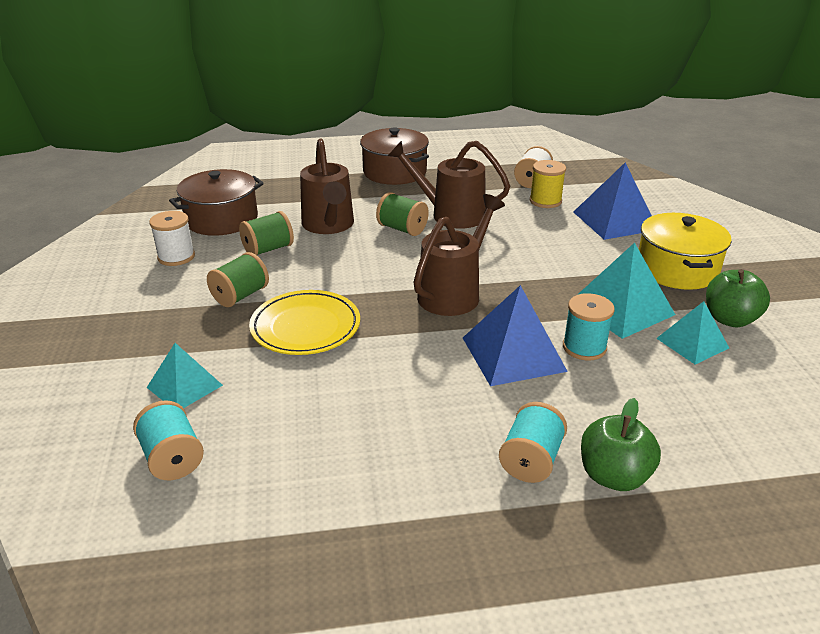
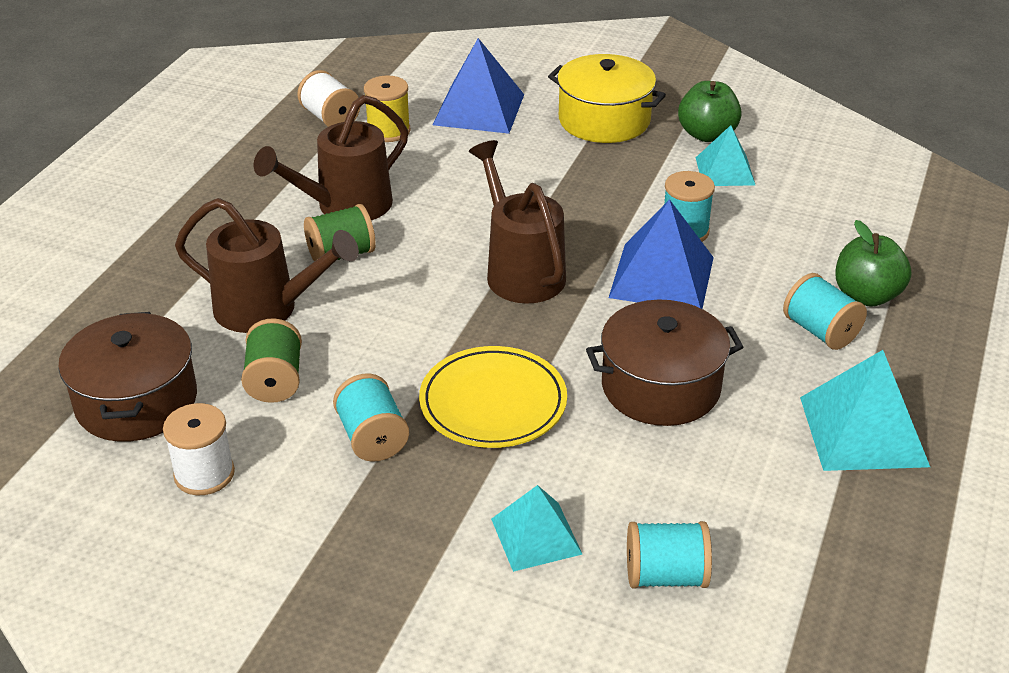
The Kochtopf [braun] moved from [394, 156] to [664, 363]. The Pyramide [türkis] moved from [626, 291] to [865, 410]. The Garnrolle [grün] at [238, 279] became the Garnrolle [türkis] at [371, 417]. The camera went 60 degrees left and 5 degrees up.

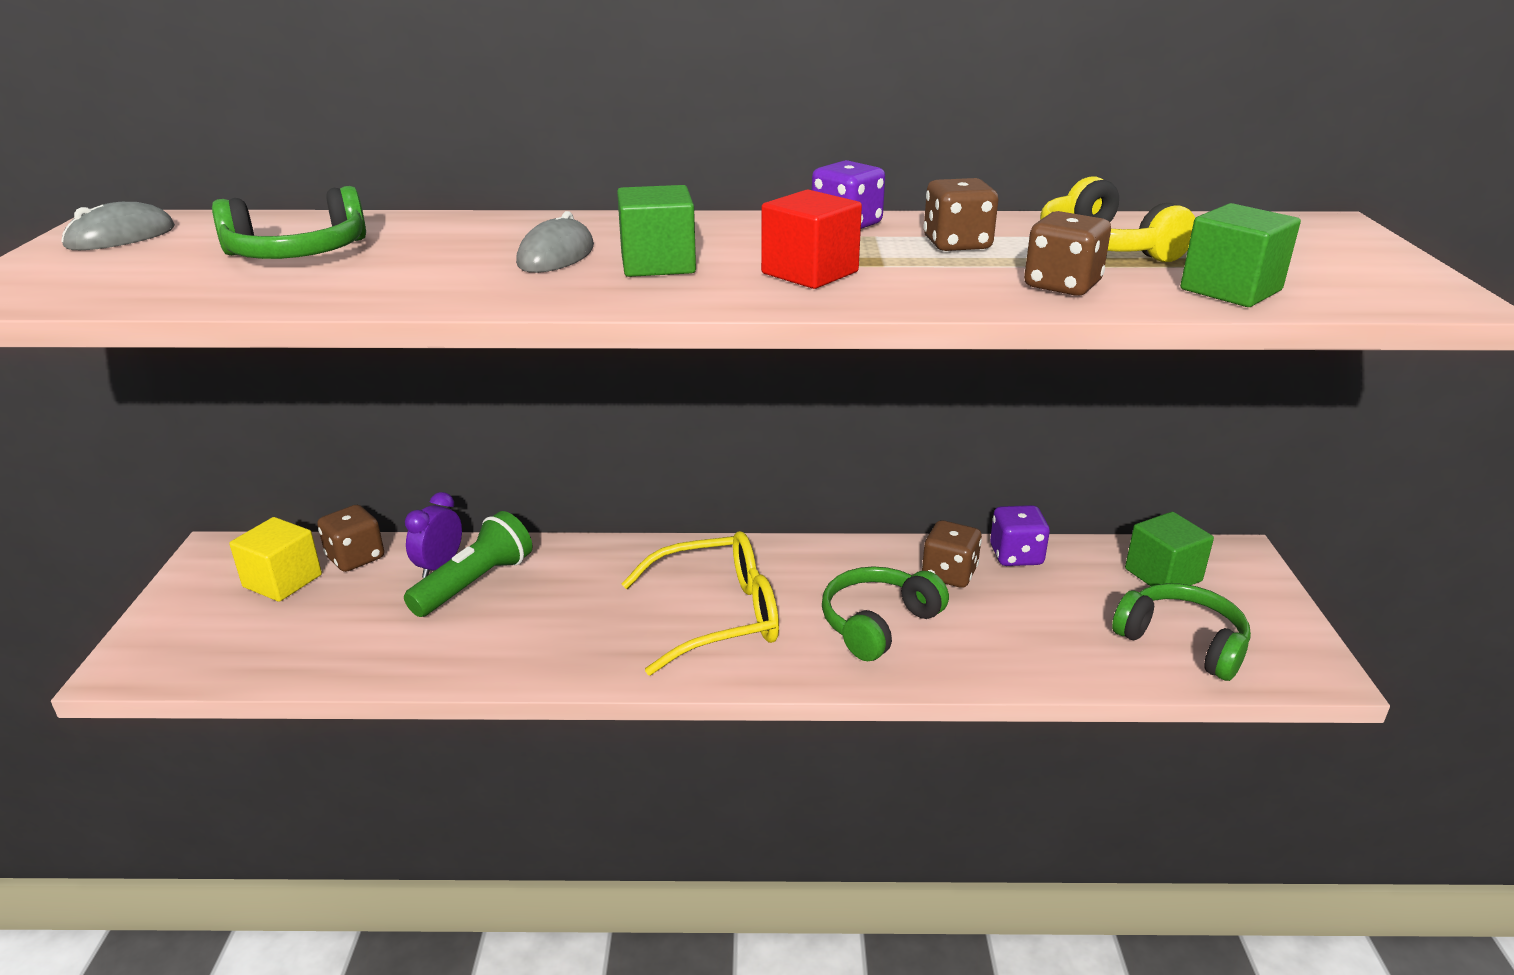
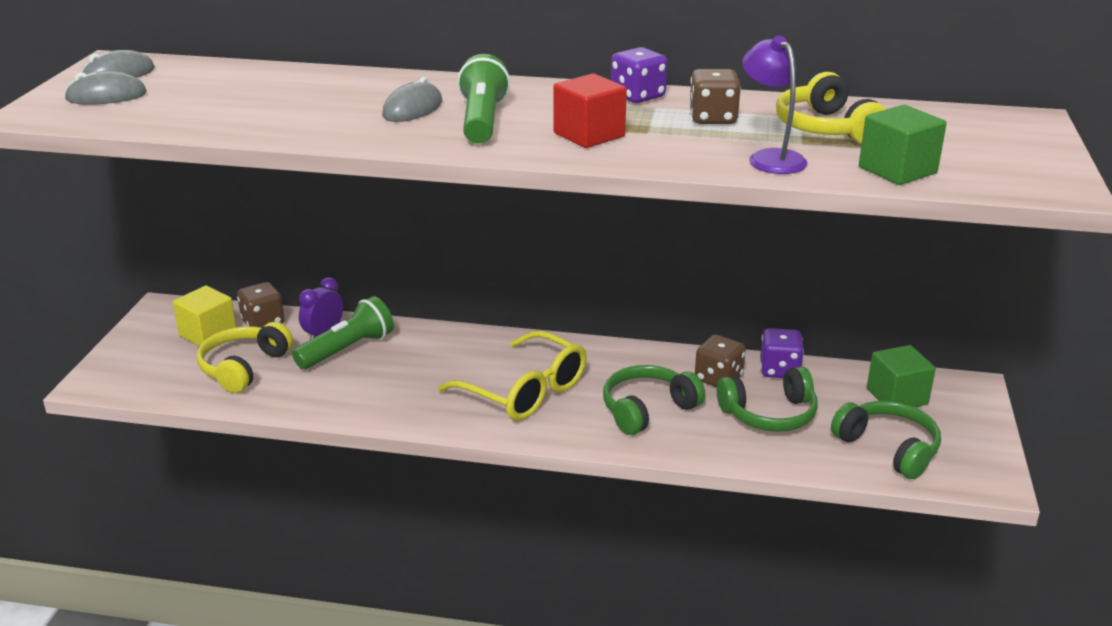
The Computermaus [grau] at [105, 88] appeared. The Kopfhörer [gelb] at [245, 357] appeared. The Kopfhörer [grün] moved from [289, 222] to [767, 399]. The Kubus [grün] at [656, 231] was replaced by the Taschenlampe [grün] at [483, 99]. The Spielwürfel [braun] at [1067, 253] was replaced by the Lampe [lila] at [775, 105]. The Brille [gelb] at [700, 603] turned 45 degrees clockwise. The camera went 10 degrees right and 0 degrees up.

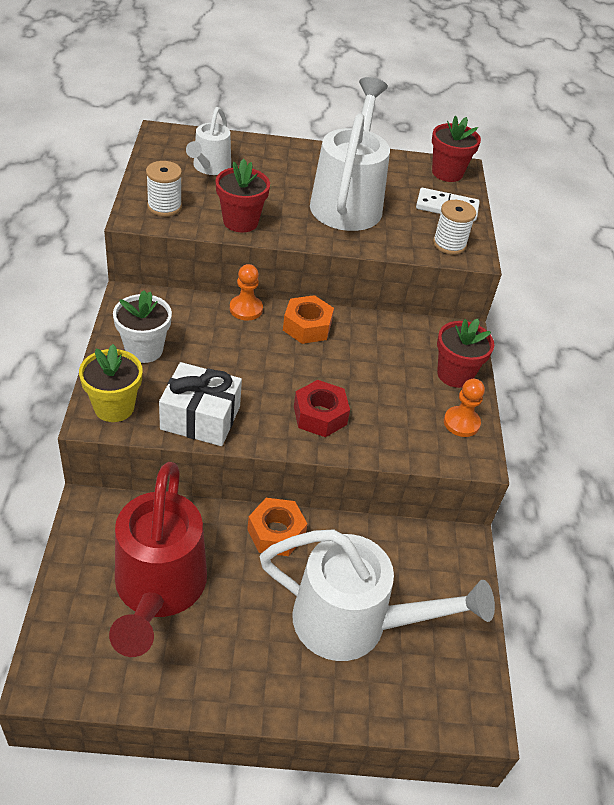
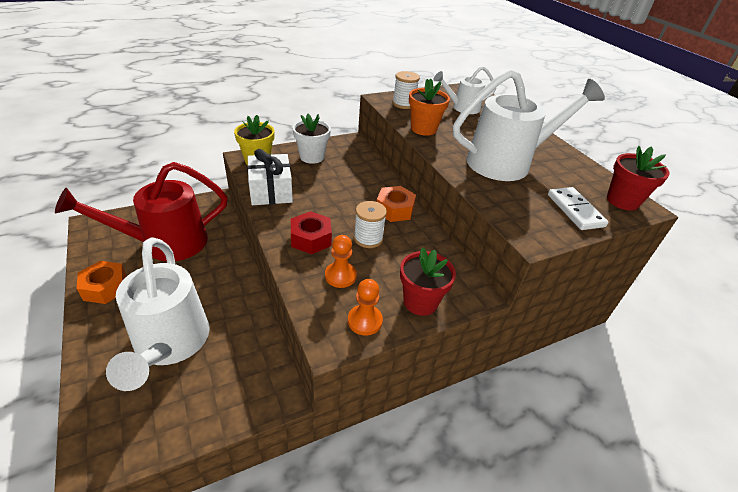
The Bauer [orange] moved from [246, 292] to [341, 261]. The Sechskantmutter [orange] moved from [277, 527] to [102, 282]. The Garnrolle [weiß] moved from [454, 227] to [370, 224]. The Blumentopf [rot] at [243, 196] became the Blumentopf [orange] at [429, 107]. The camera went 65 degrees right and 5 degrees down.

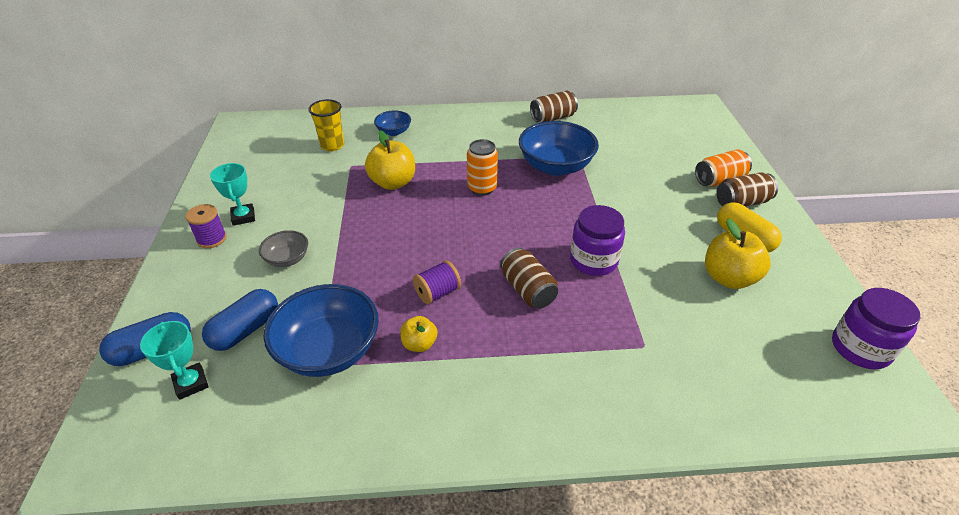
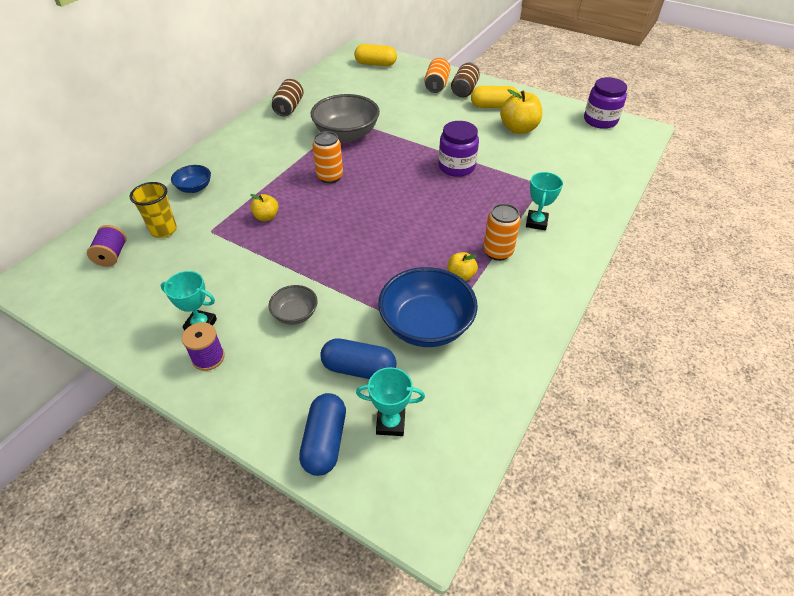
The Dose [braun] at [529, 277] disappeared. The Kapsel [gelb] at [375, 55] appeared. The Dose [orange] at [502, 232] appeared. The Pokal [türkis] at [544, 201] appeared. The Garnrolle [lila] moved from [437, 282] to [107, 246]. The Schüssel [blau] at [559, 148] became the Schüssel [grau] at [345, 118]. The Kapsel [blau] at [240, 320] turned 60 degrees counterclockwise. The Apfel [gelb] at [390, 160] changed to 0.56 times the size. The camera went 55 degrees left and 5 degrees up.

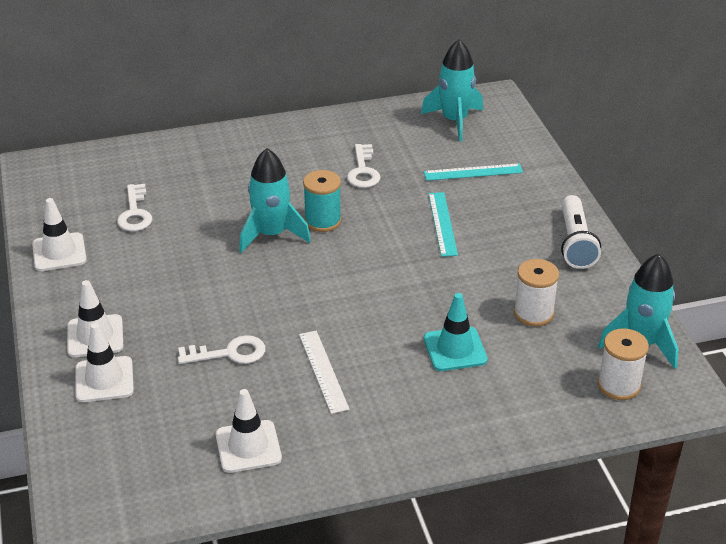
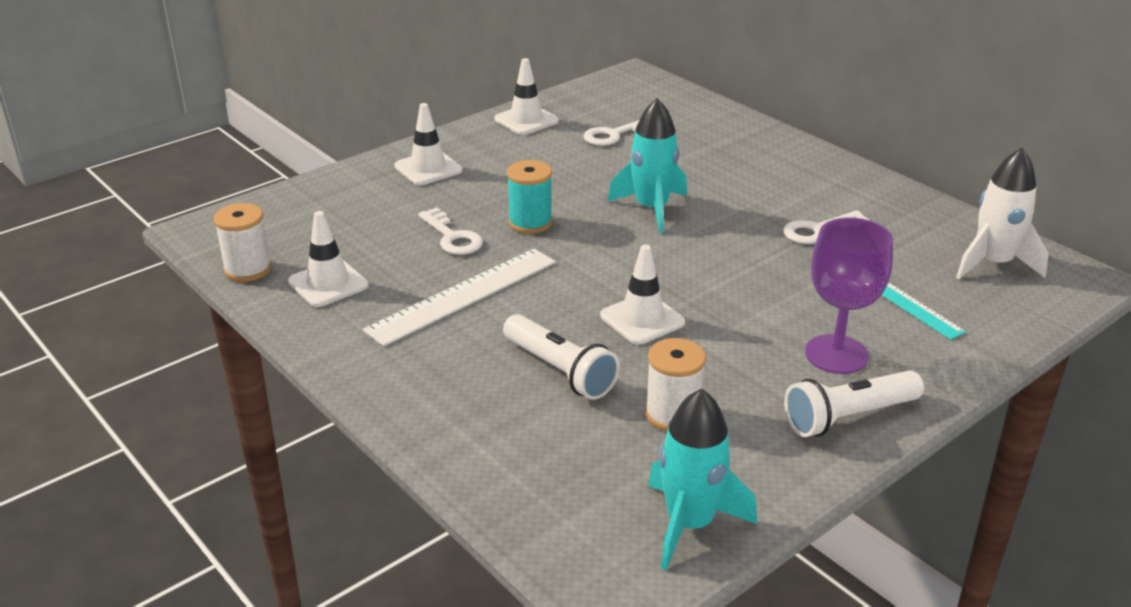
The Lineal [türkis] at [443, 224] disappeared. The Kelch [lila] at [849, 295] appeared. The Leitkegel [weiß] moved from [104, 362] to [642, 294]. The Garnrolle [türkis] moved from [322, 201] to [529, 197]. The Garnrolle [weiß] moved from [623, 364] to [243, 242]. The Leitkegel [türkis] at [456, 332] was replaced by the Taschenlampe [weiß] at [561, 357]. The Rakete [türkis] at [452, 90] became the Rakete [weiß] at [1002, 213]. The Lineal [weiß] at [324, 372] changed to 1.61 times the size. The camera went 65 degrees right and 5 degrees down.

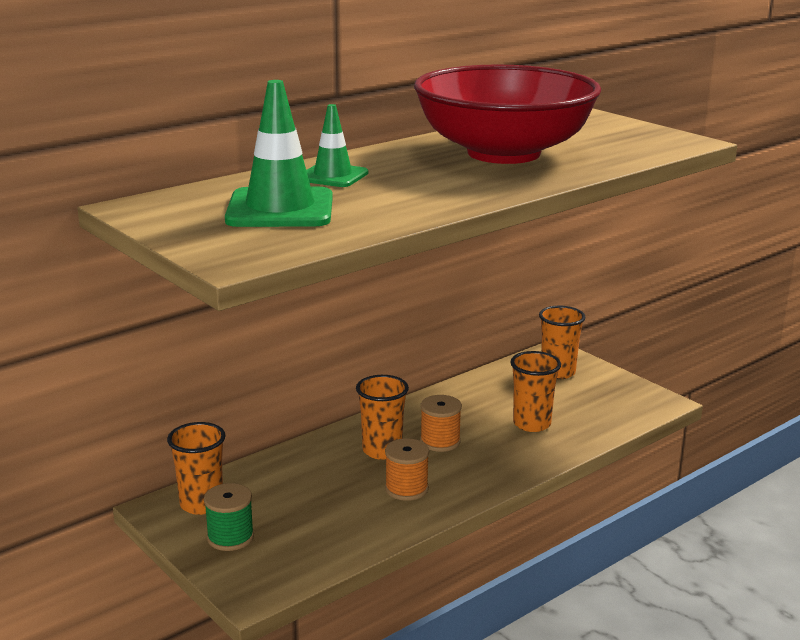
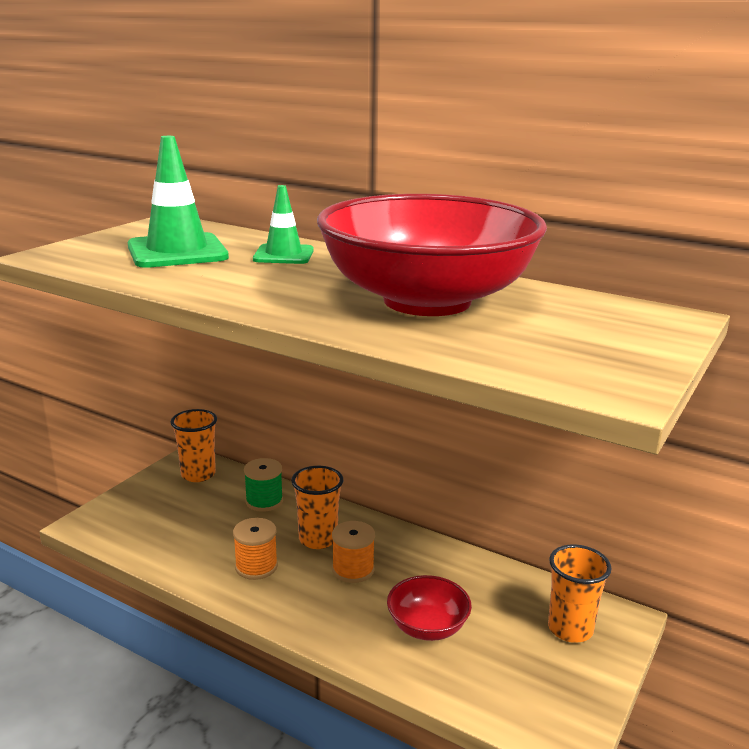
The Garnrolle [grün] moved from [229, 517] to [263, 485]. The Becher [orange] at [535, 391] was replaced by the Schüssel [rot] at [429, 608]. The camera went 70 degrees right and 0 degrees up.

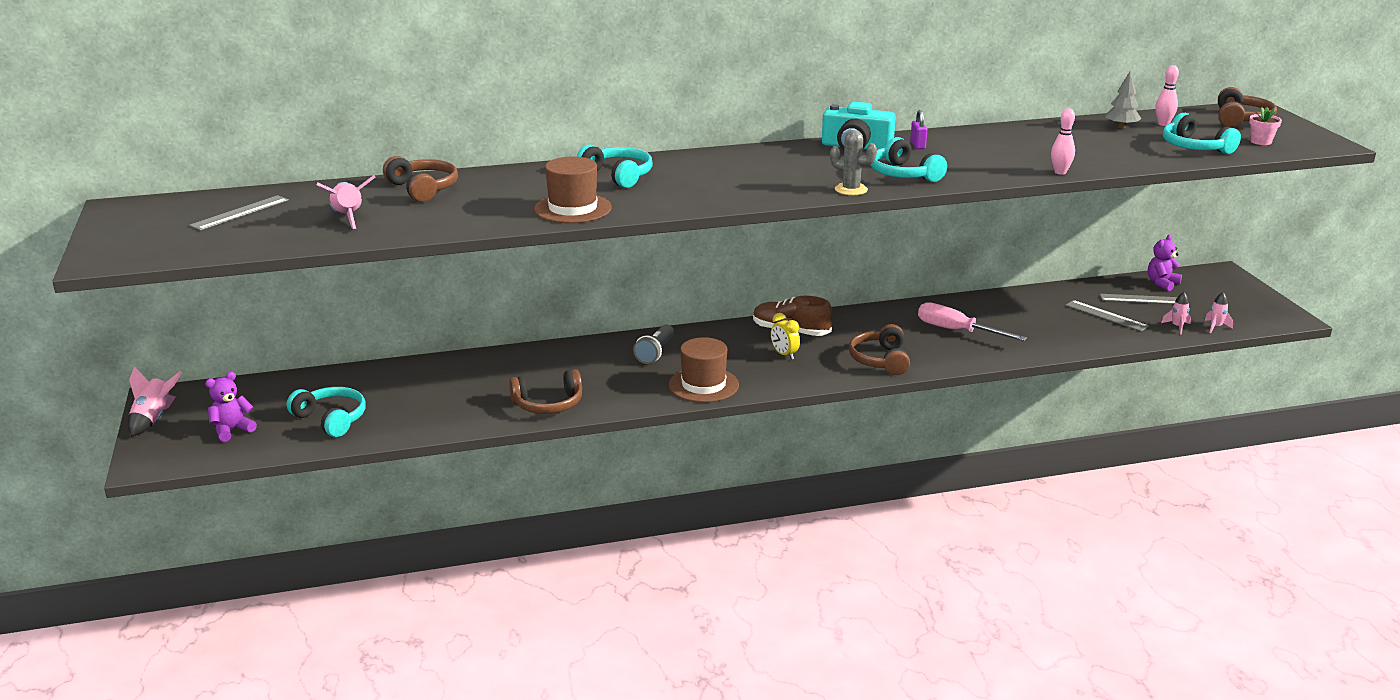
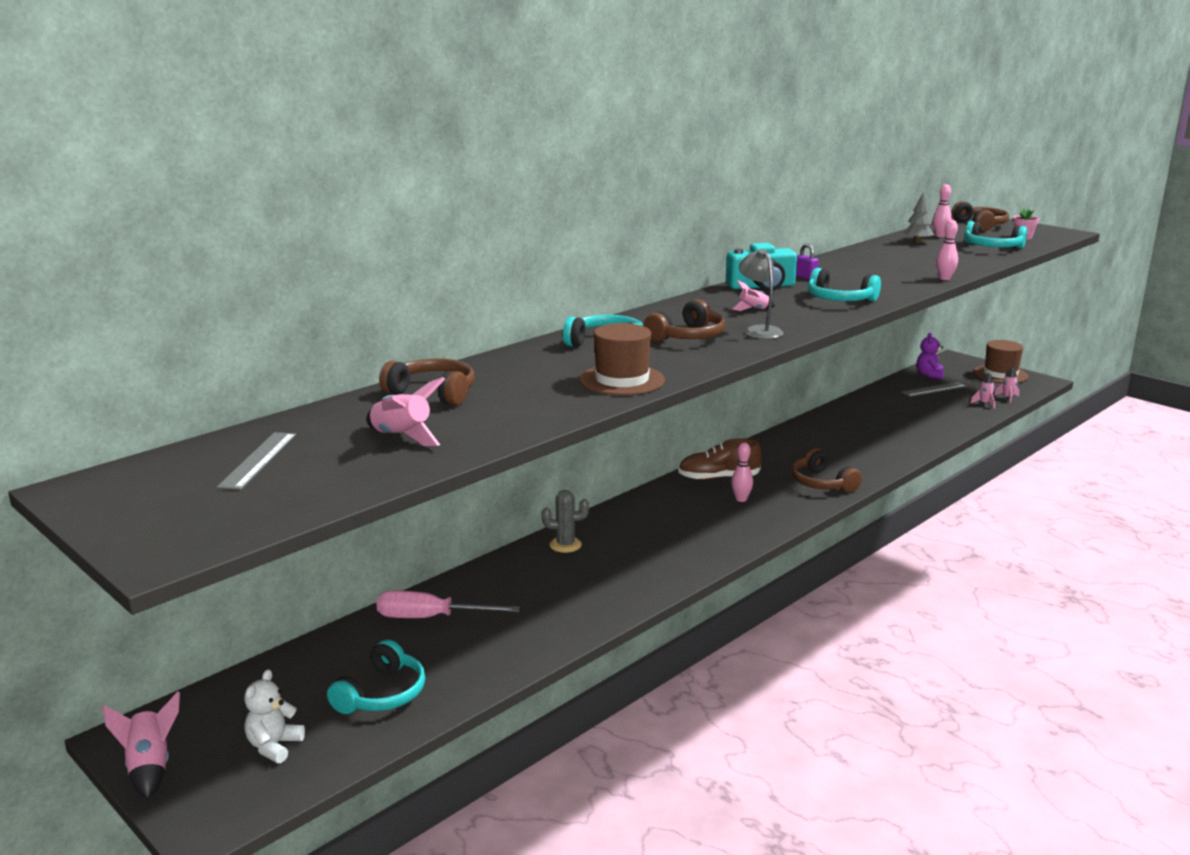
The Taschenlampe [grau] at [653, 344] disappeared. The Lineal [grau] at [1107, 316] disappeared. The Rakete [rosa] at [753, 295] appeared. The Lampe [grau] at [761, 294] appeared. The Kopfhörer [braun] moved from [545, 391] to [684, 320]. The Hut [braun] moved from [704, 370] to [1001, 361]. The Kaktus [grau] moved from [853, 162] to [565, 521]. The Schraubenzieher [rosa] moved from [972, 321] to [448, 604]. The Wecker [gelb] at [785, 336] was replaced by the Bowlingkegel [rosa] at [742, 472]. The Teddybär [lila] at [231, 407] became the Teddybär [weiß] at [274, 716]. The Kopfhörer [türkis] at [326, 412] turned 105 degrees clockwise. The camera went 30 degrees left and 5 degrees down.

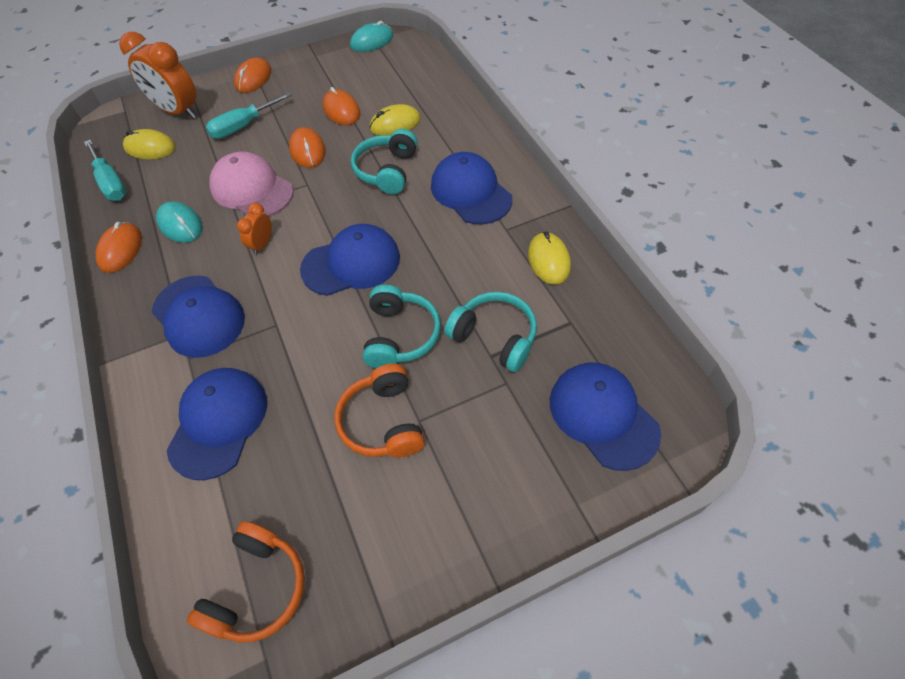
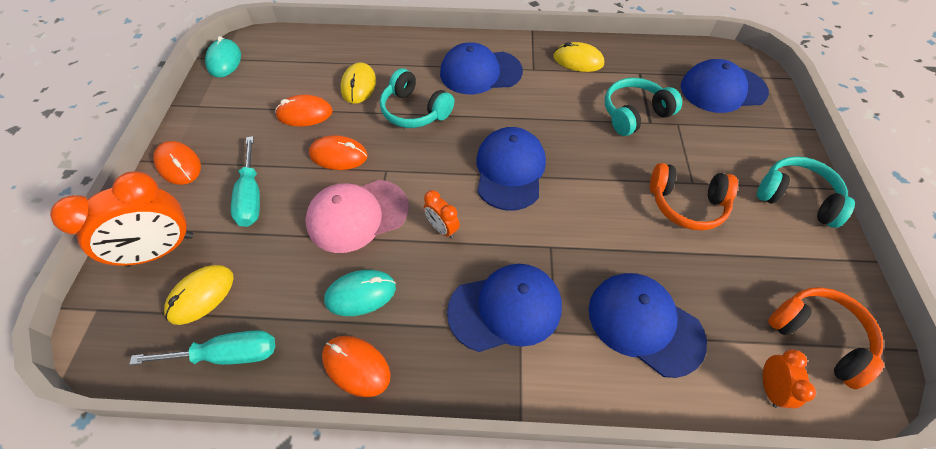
The Wecker [orange] at [789, 379] appeared. The Kopfhörer [türkis] moved from [402, 326] to [806, 192]. The camera went 65 degrees left and 0 degrees up.

